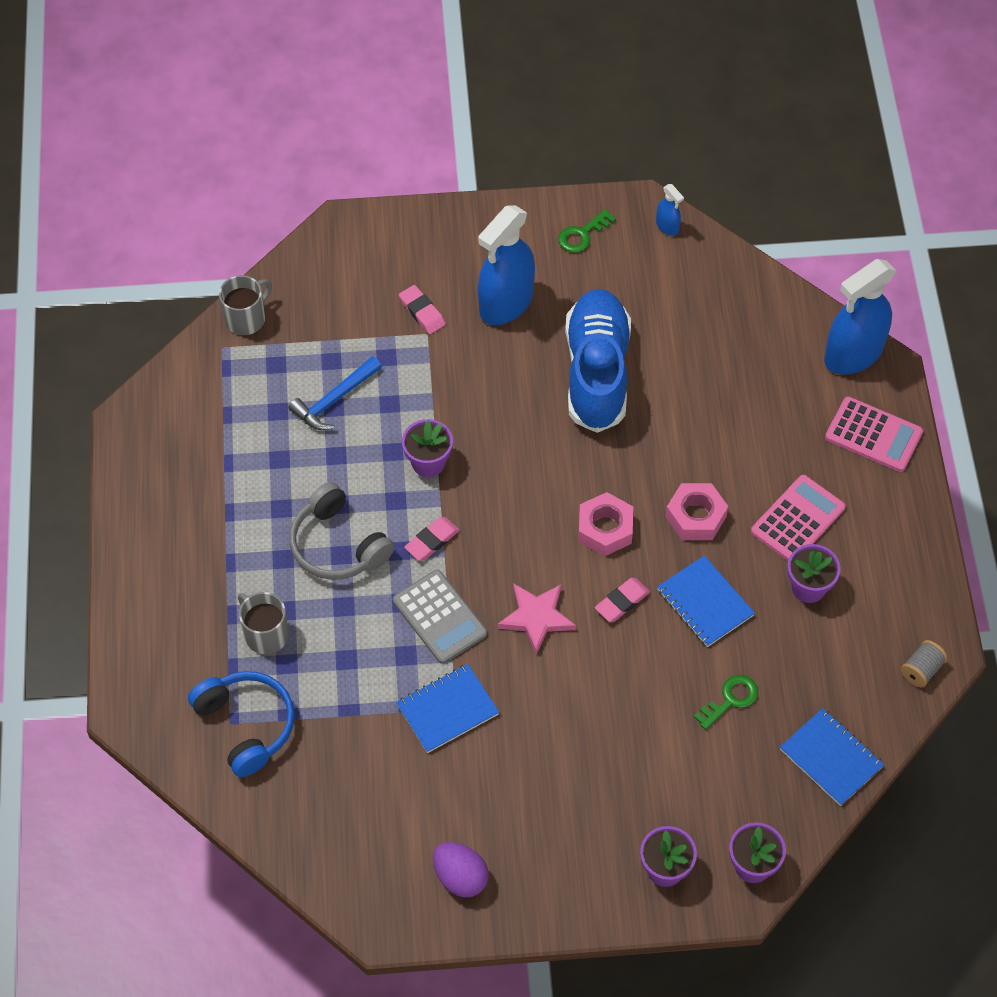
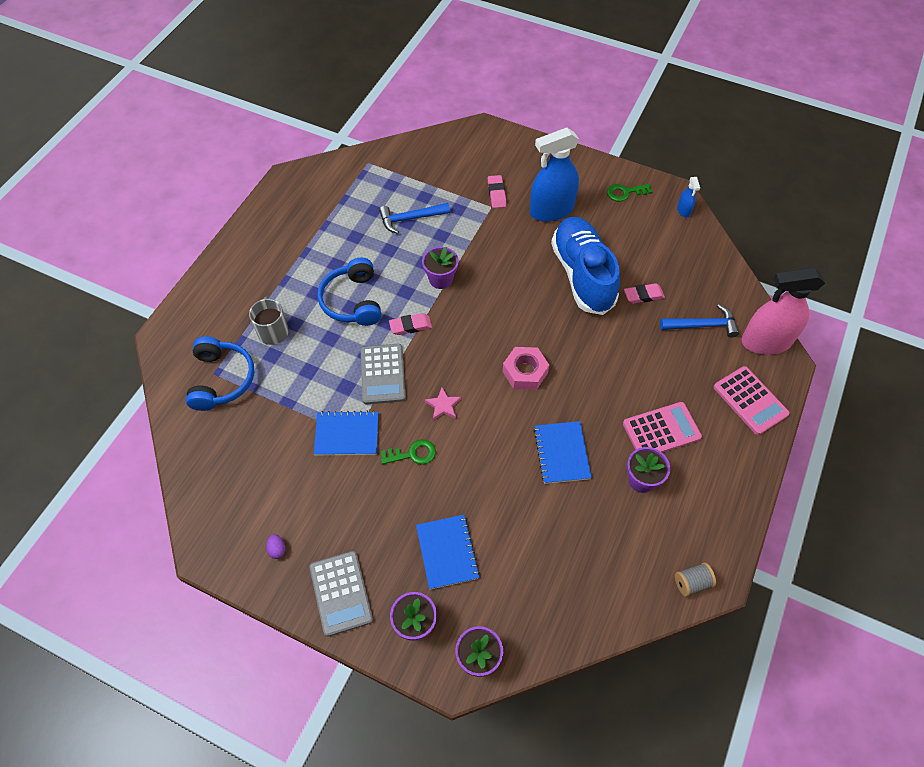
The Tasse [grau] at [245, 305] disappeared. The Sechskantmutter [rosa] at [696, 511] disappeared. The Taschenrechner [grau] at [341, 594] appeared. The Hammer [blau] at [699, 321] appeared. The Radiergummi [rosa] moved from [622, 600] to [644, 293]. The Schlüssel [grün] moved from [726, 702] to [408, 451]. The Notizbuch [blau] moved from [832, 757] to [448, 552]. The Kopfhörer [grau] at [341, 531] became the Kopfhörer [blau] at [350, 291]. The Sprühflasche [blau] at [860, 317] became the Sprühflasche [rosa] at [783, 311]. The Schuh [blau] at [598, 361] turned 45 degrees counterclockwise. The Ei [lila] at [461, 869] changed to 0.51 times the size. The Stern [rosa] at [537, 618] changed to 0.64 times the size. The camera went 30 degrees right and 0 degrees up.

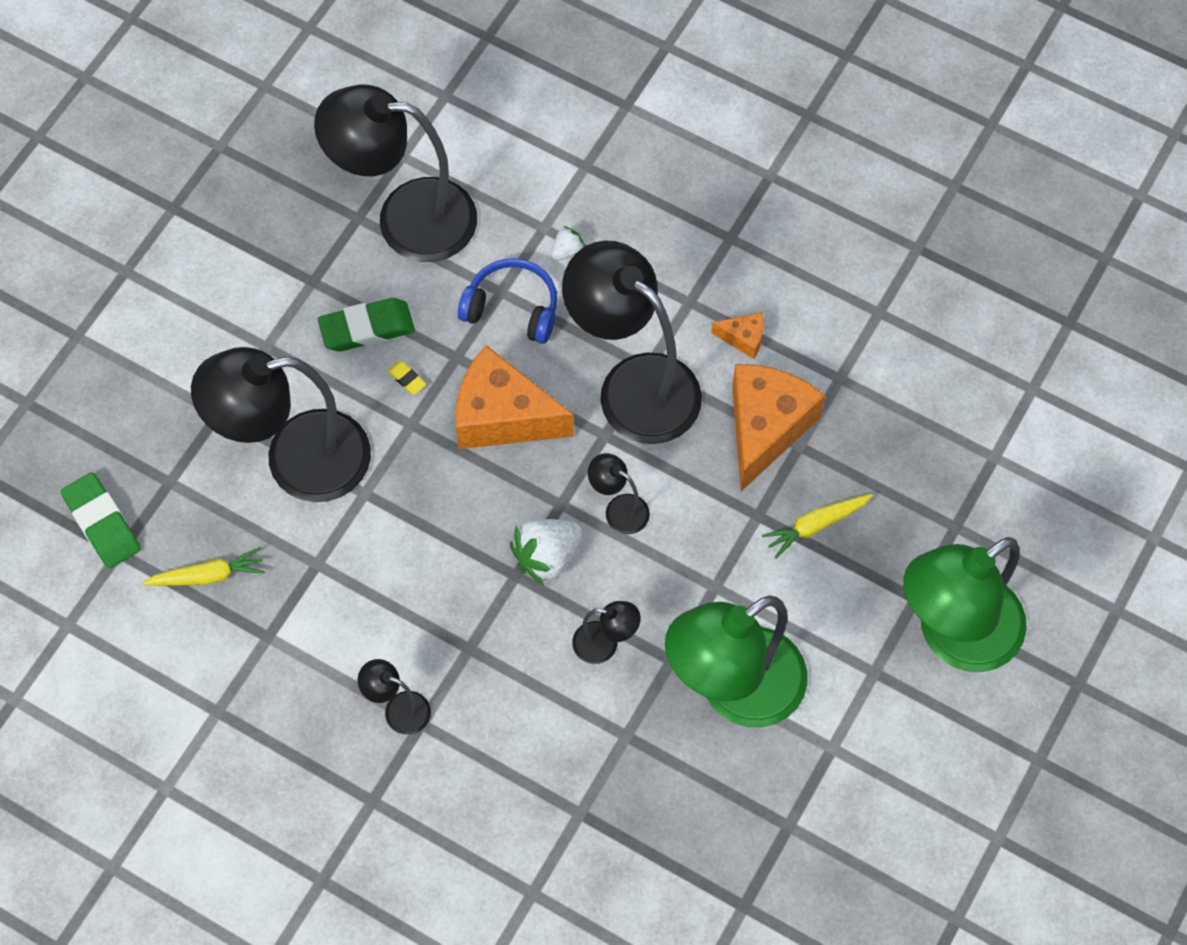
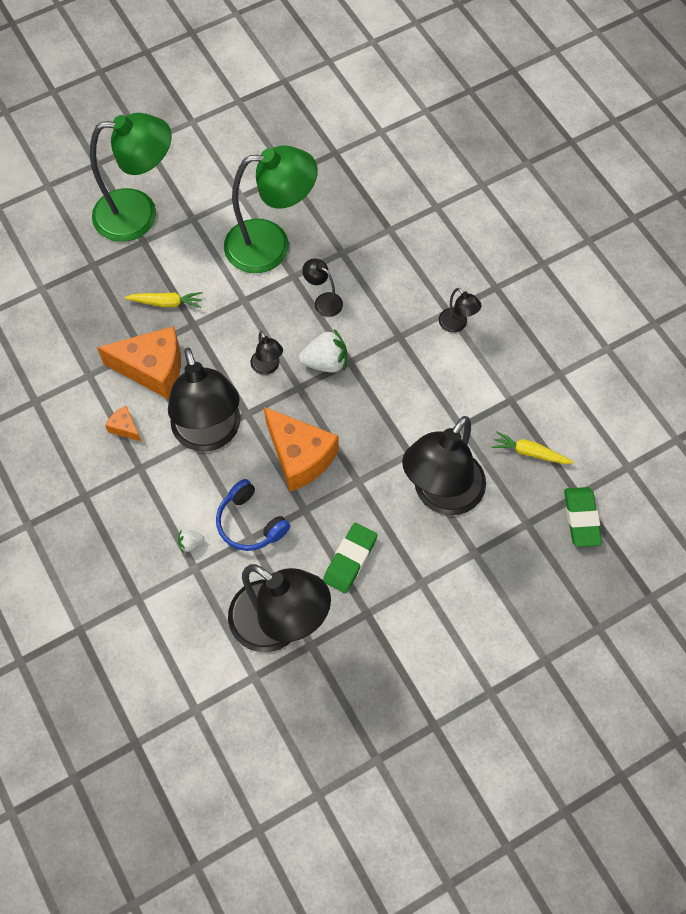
The Radiergummi [gelb] at [407, 377] disappeared. The Lampe [schwarz] at [281, 424] turned 105 degrees clockwise. The Radiergummi [grün] at [366, 324] turned 75 degrees counterclockwise. The Käse [orange] at [778, 427] turned 135 degrees counterclockwise. The camera went 150 degrees left and 0 degrees up.

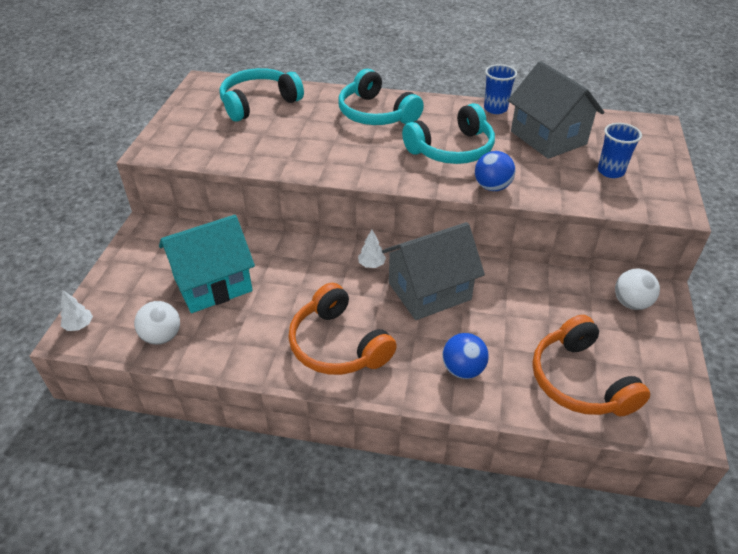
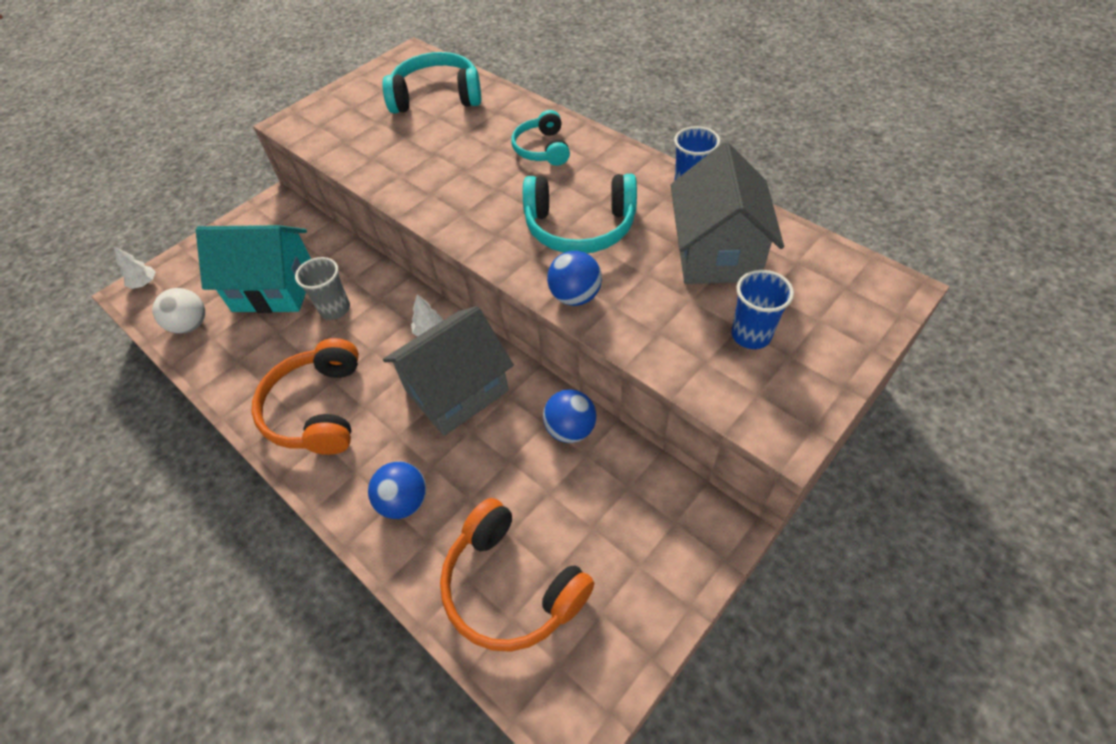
The Ball [weiß] at [637, 289] disappeared. The Becher [grau] at [322, 288] appeared. The Ball [blau] at [569, 416] appeared. The Haus [grau] at [433, 271] turned 45 degrees counterclockwise. The Kopfhörer [orange] at [591, 365] turned 60 degrees counterclockwise. The Kopfhörer [türkis] at [381, 97] changed to 0.63 times the size. The camera went 35 degrees right and 10 degrees up.

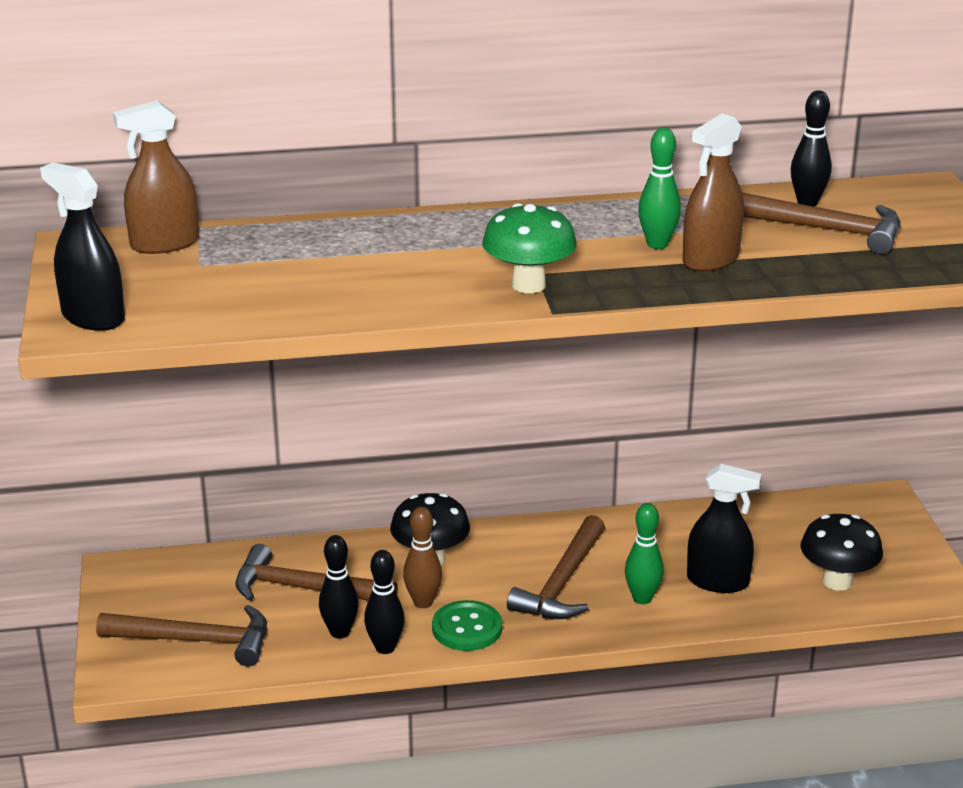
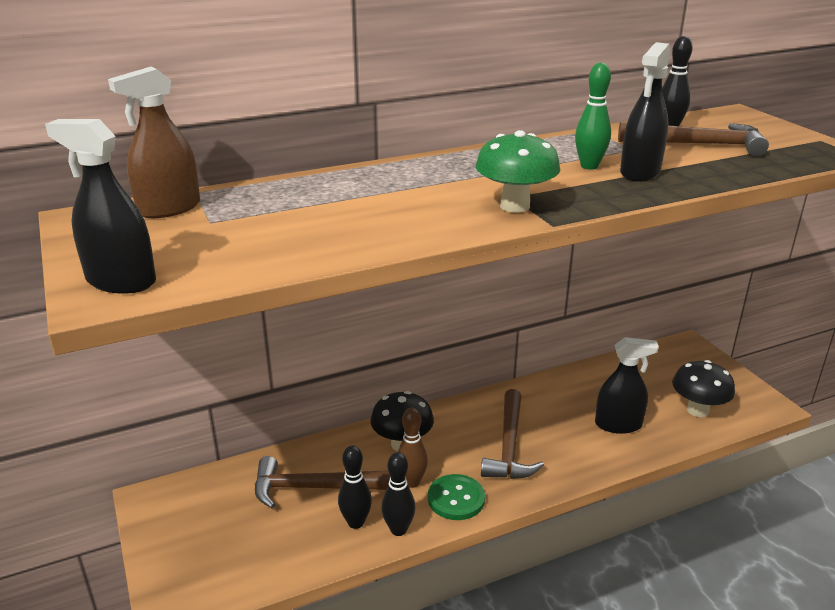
The Hammer [braun] at [181, 635] disappeared. The Bowlingkegel [grün] at [644, 553] disappeared. The Sprühflasche [braun] at [713, 192] became the Sprühflasche [schwarz] at [645, 112]. The camera went 15 degrees left and 0 degrees up.

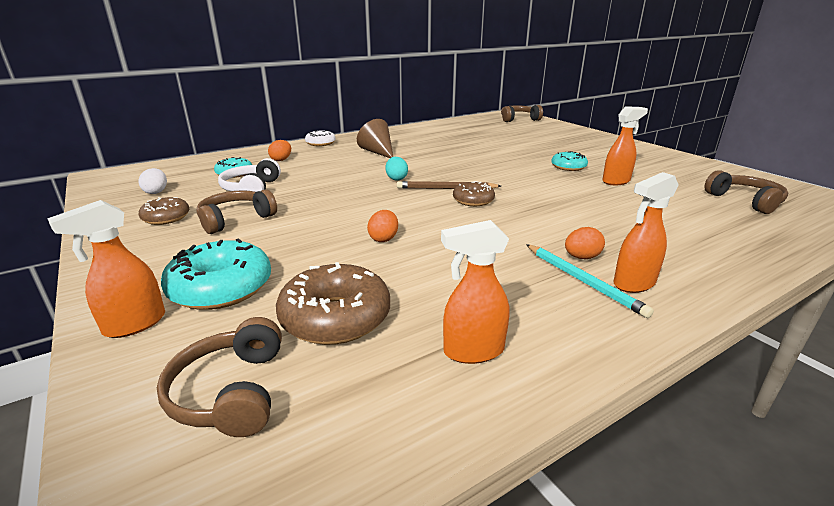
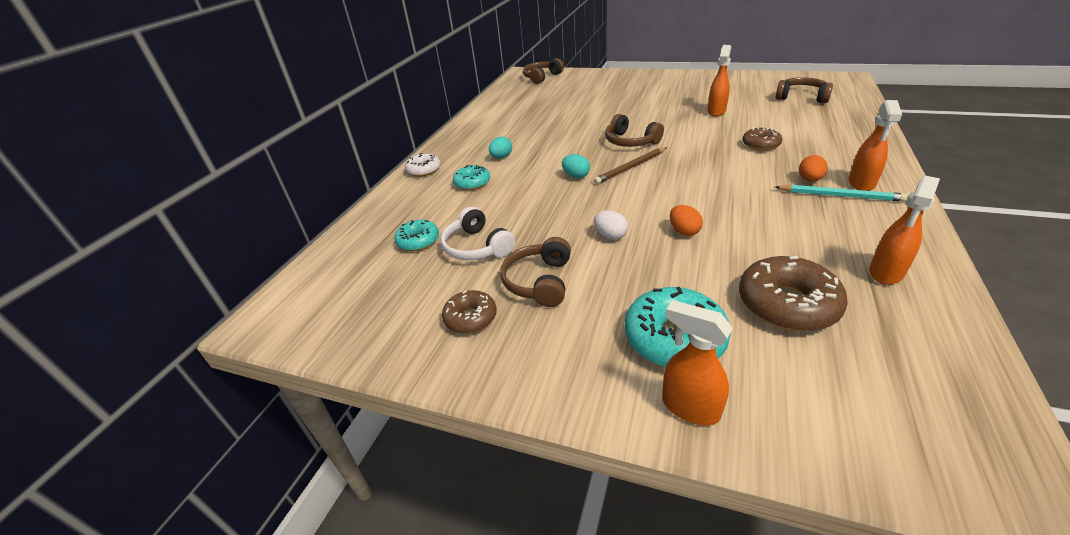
The Ei [orange] at [279, 150] disappeared. The Ei [weiß] moved from [152, 181] to [611, 225]. The Kopfhörer [braun] moved from [219, 377] to [634, 130]. The Donut [braun] moved from [474, 193] to [762, 139]. The Donut [türkis] moved from [569, 161] to [471, 177]. The Kegel [braun] at [375, 138] was replaced by the Ei [türkis] at [500, 148]. The Sprühflasche [orange] at [106, 269] turned 120 degrees clockwise. The camera went 35 degrees left and 10 degrees up.

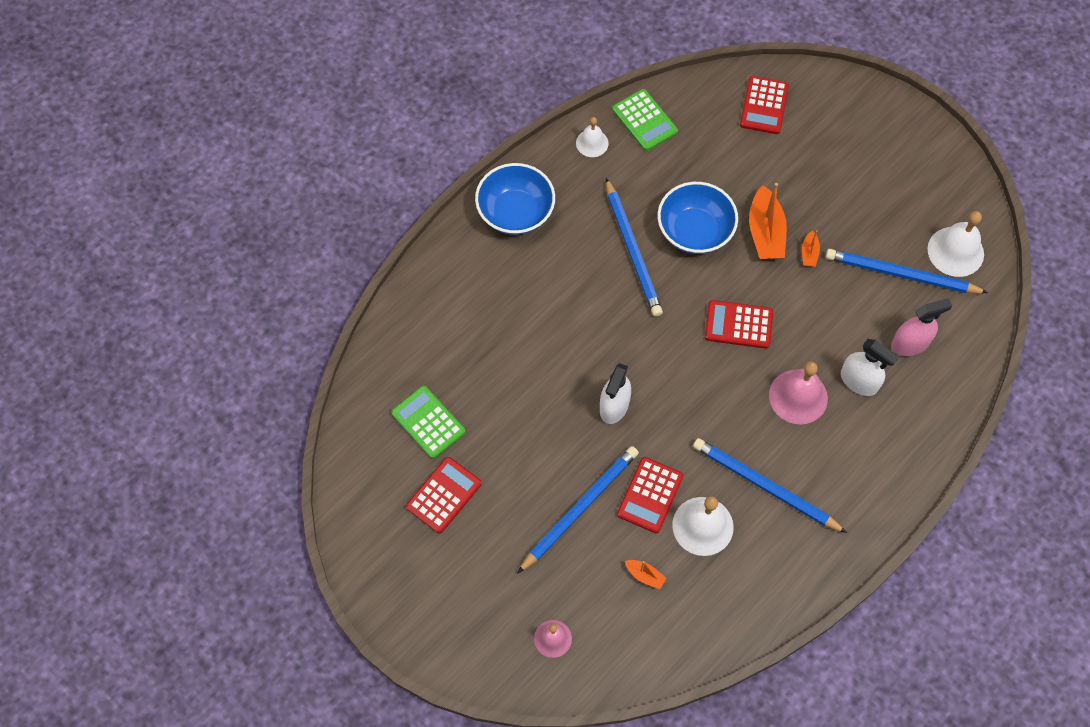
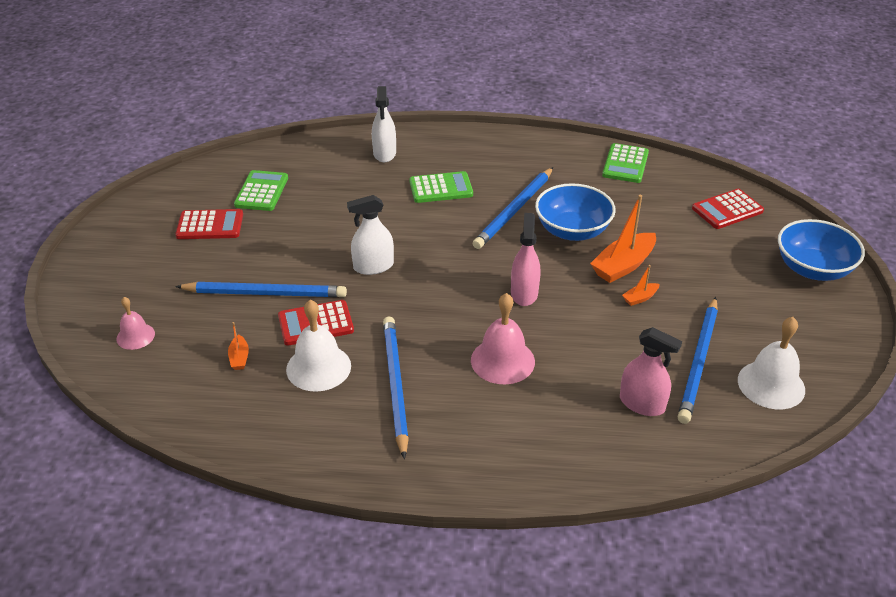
The Glocke [weiß] at [592, 137] disappeared. The Taschenrechner [grün] at [441, 187] appeared. The Schüssel [blau] moved from [515, 199] to [821, 250]. The Sprühflasche [weiß] moved from [869, 367] to [384, 124]. The Taschenrechner [rot] at [739, 324] was replaced by the Sprühflasche [rosa] at [525, 259]. The Bleistift [blau] at [907, 271] turned 135 degrees counterclockwise. The camera went 50 degrees right and 25 degrees down.

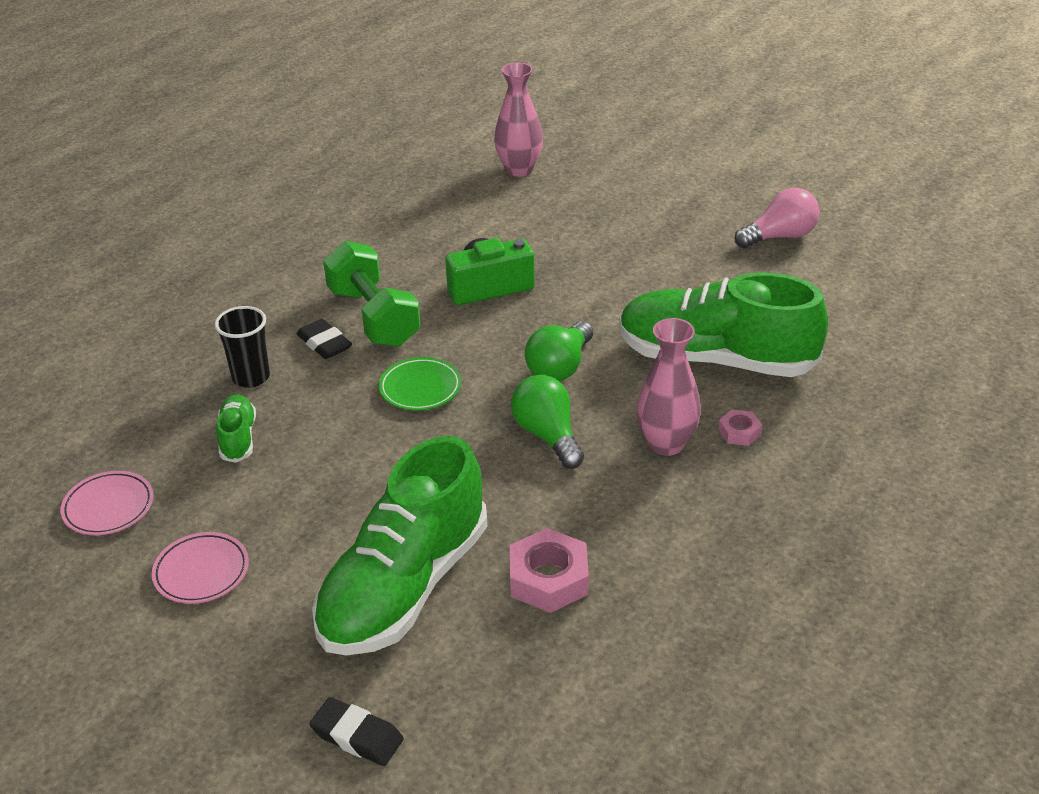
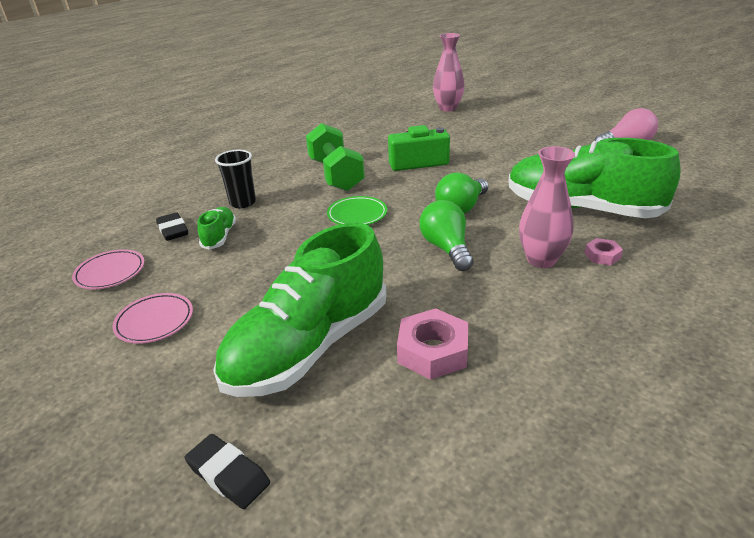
The Radiergummi [schwarz] moved from [324, 339] to [172, 226]. The camera went 10 degrees right and 5 degrees down.

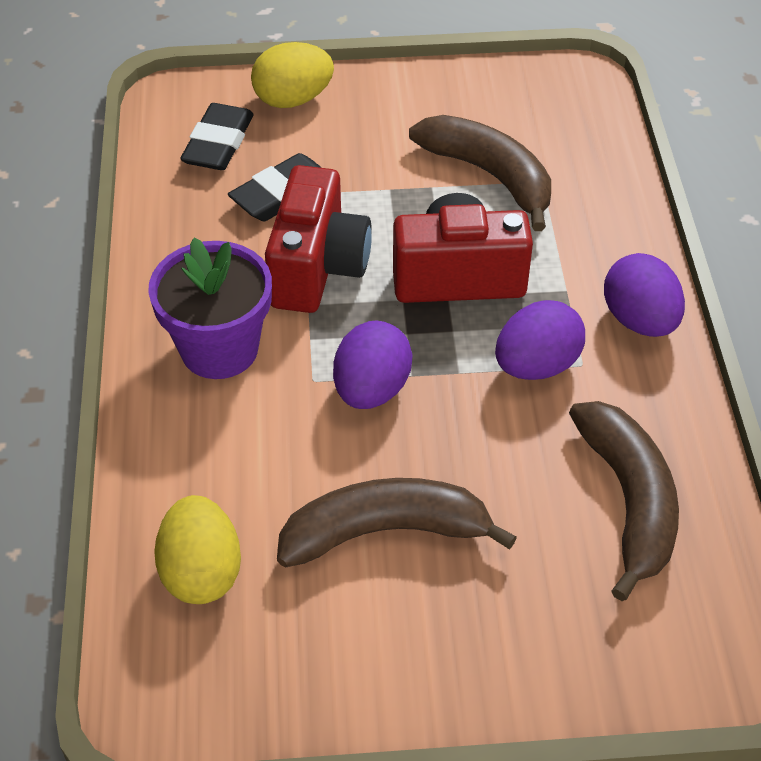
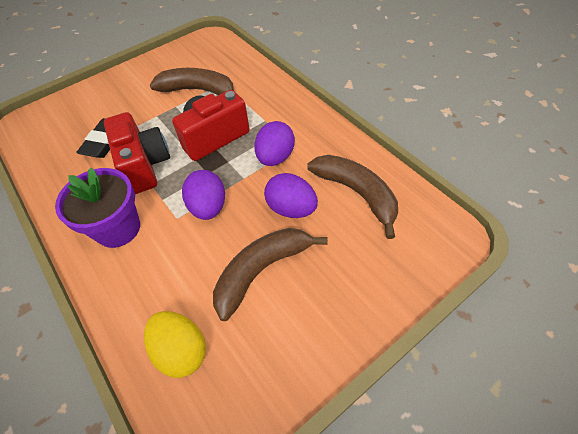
The Radiergummi [schwarz] at [217, 136] disappeared. The Ei [gelb] at [292, 75] disappeared. The Ei [lila] moved from [644, 295] to [291, 195]. The camera went 30 degrees left and 5 degrees up.

